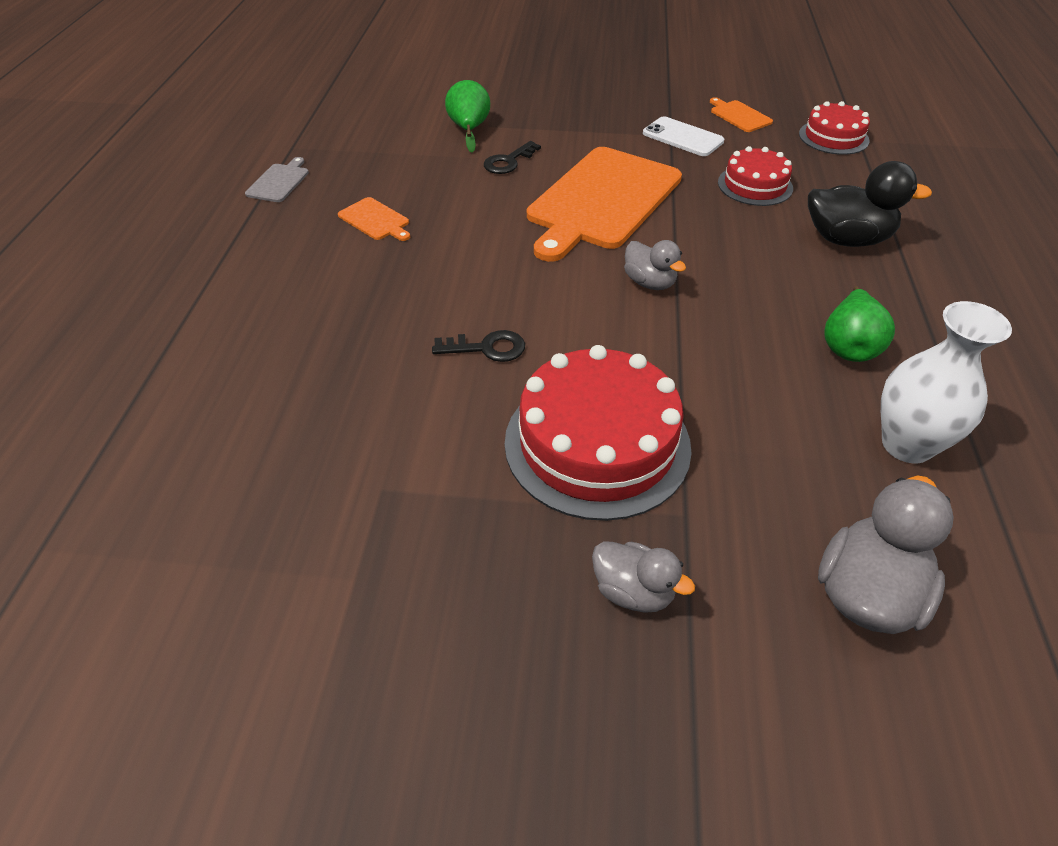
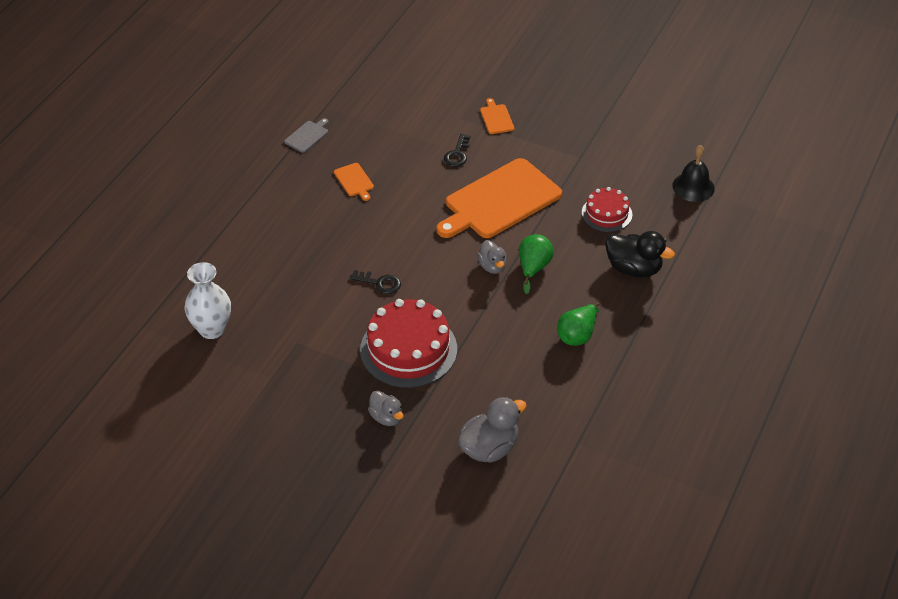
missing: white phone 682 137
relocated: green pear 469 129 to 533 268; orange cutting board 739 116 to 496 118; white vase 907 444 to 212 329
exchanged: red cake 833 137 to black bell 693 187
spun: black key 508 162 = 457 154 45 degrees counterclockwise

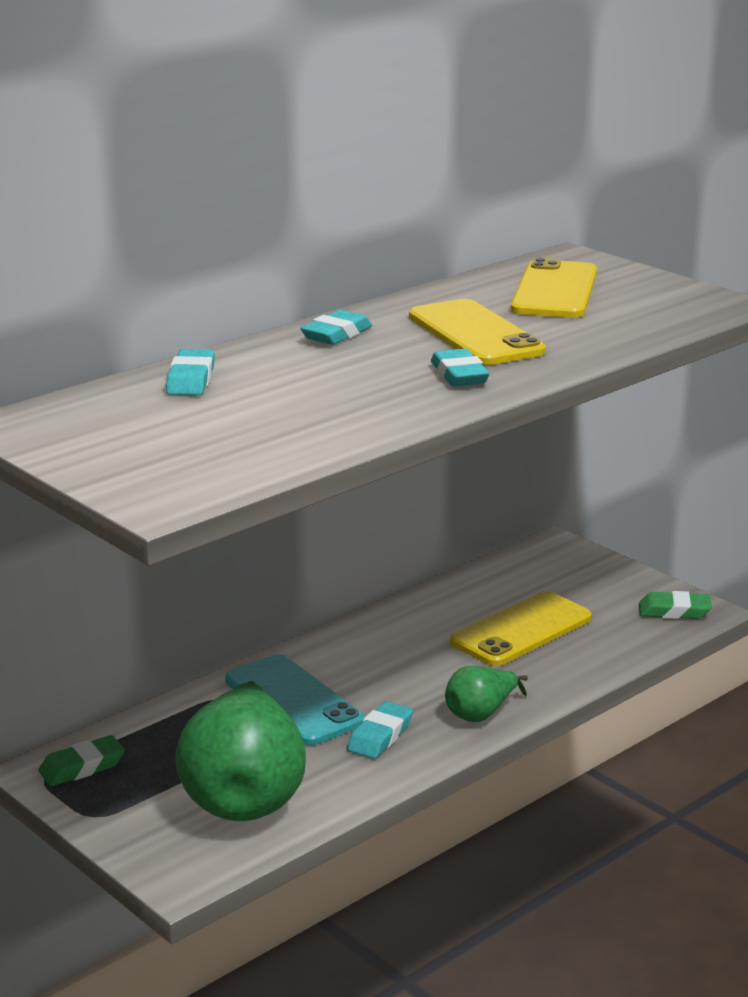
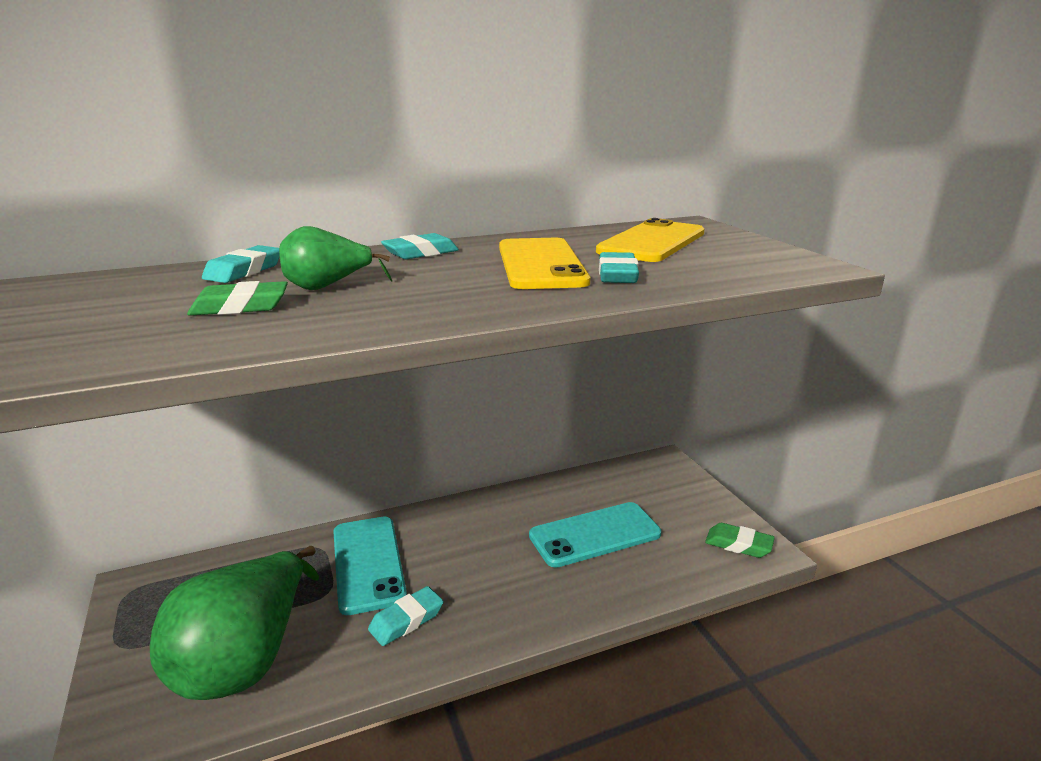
relocated: turquoise eraser 459 375 to 617 275; green pear 481 714 to 327 287; green eraser 82 767 to 240 307
colour: yellow phone 521 630 to turquoise phone 595 535

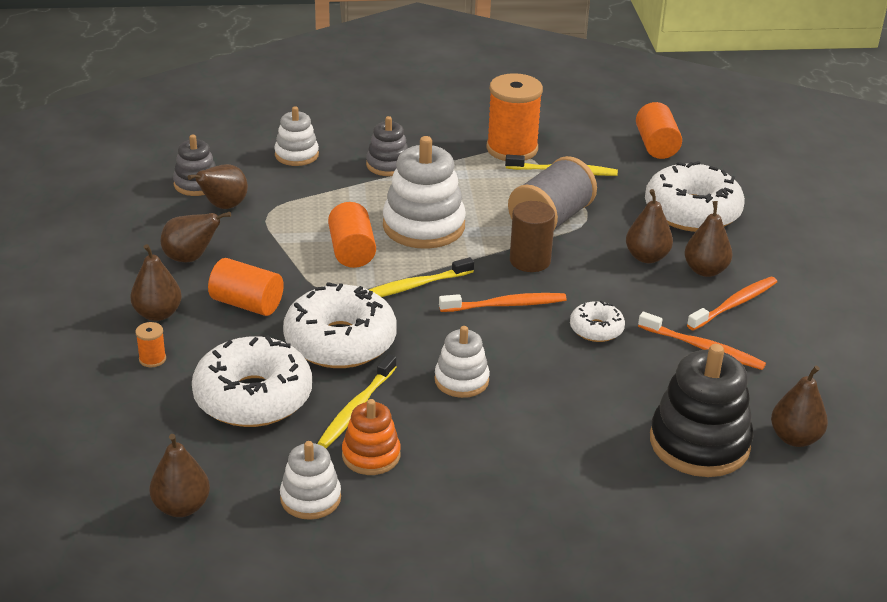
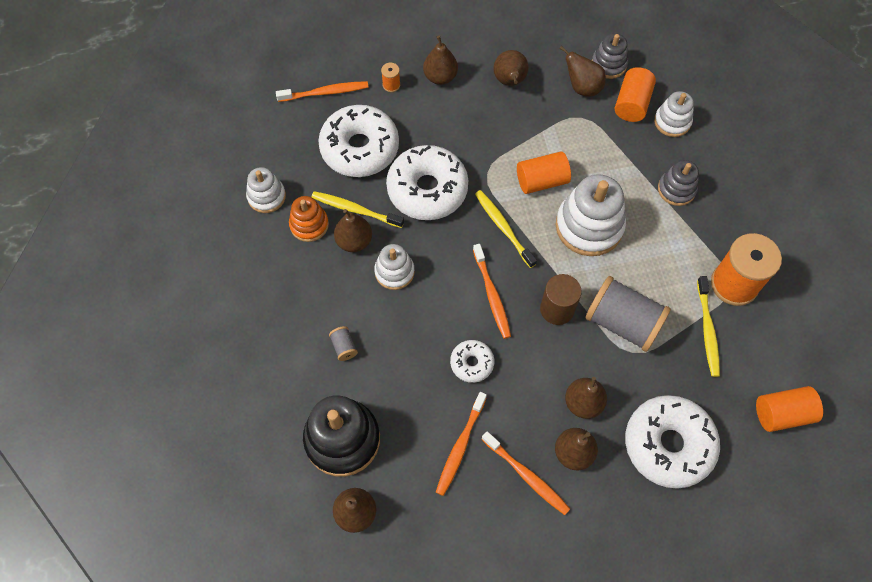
appeared: orange toothbrush 325 92; grey spool 344 347
relocated: orange cylinder 247 304 to 632 104; brown pear 181 507 to 354 241

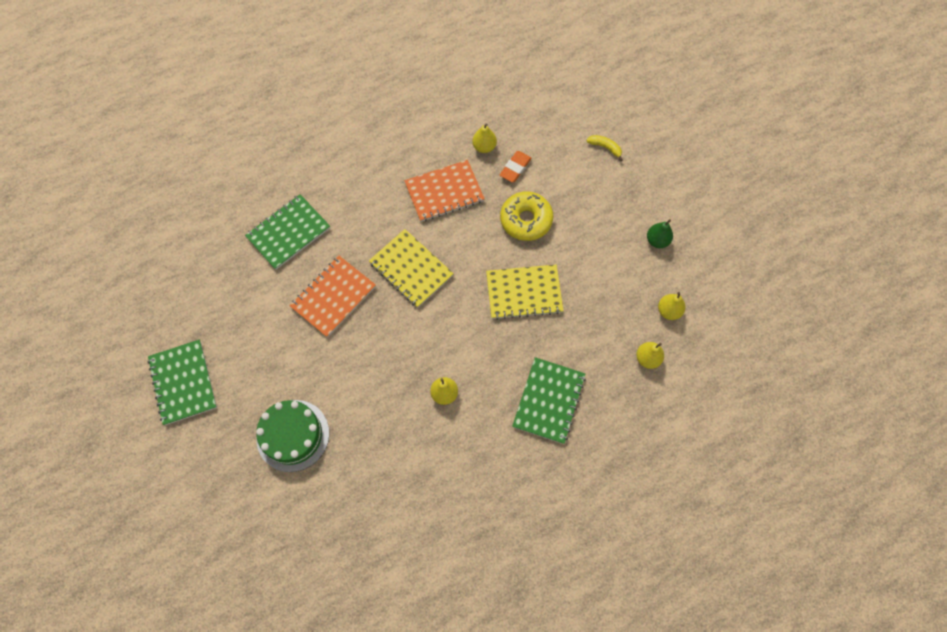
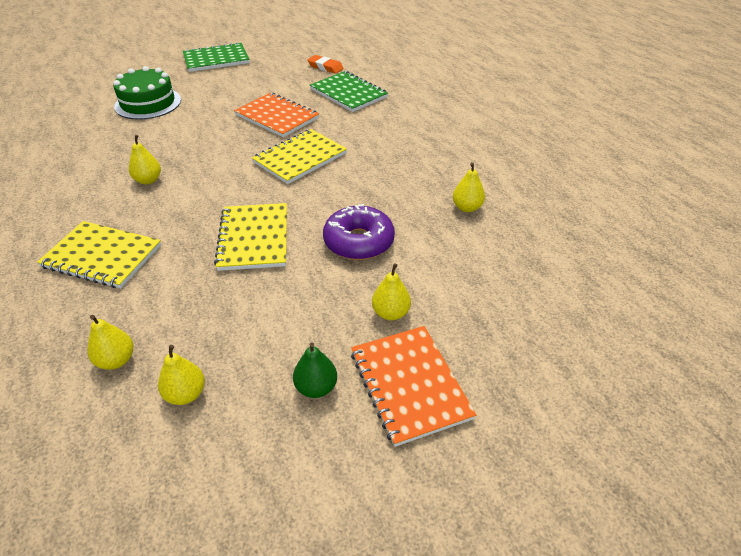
missing: yellow banana 605 147
appeared: yellow pear 391 313
relocated: orange eraser 515 168 to 325 67; orange notebook 444 192 to 409 385
colour: yellow donut 526 220 to purple donut 359 241; green notebook 548 401 to yellow notebook 102 256

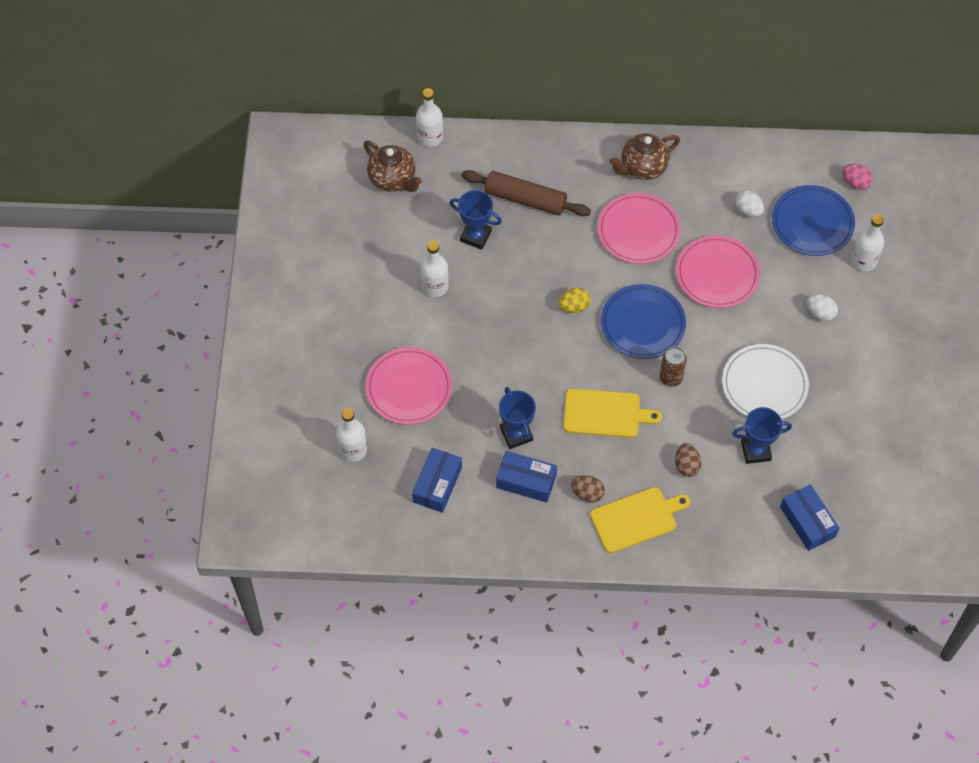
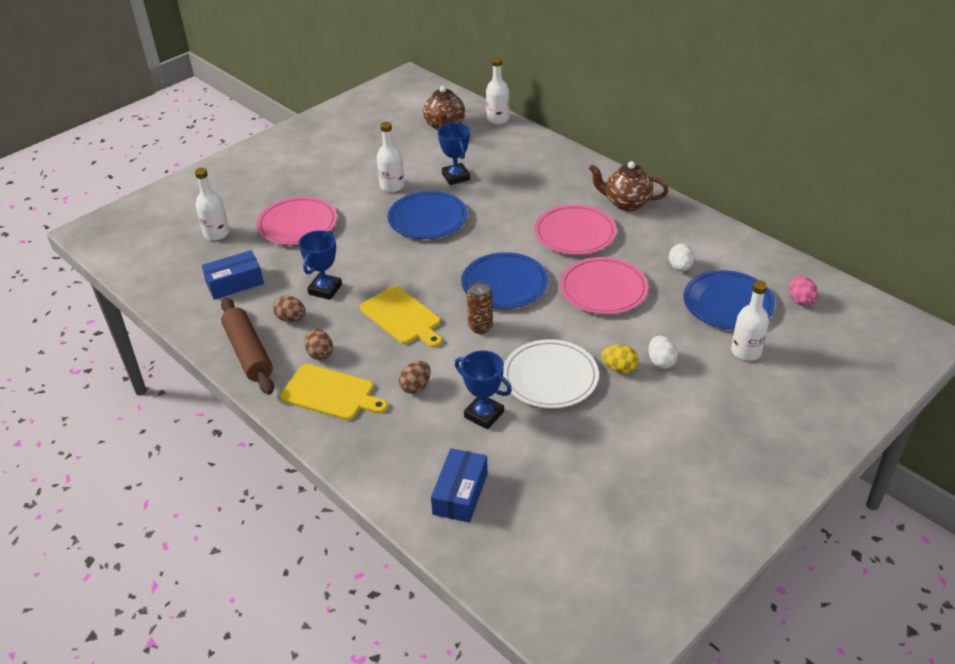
appeared: blue plate 427 219
relocated: brown rolling pin 525 199 to 248 353; yellow egg 574 306 to 619 368
exchanged: blue box 526 481 to brown egg 291 319

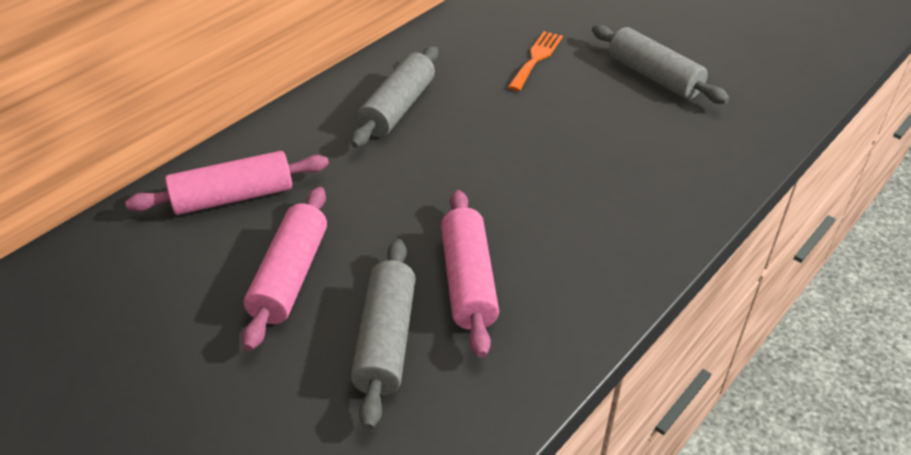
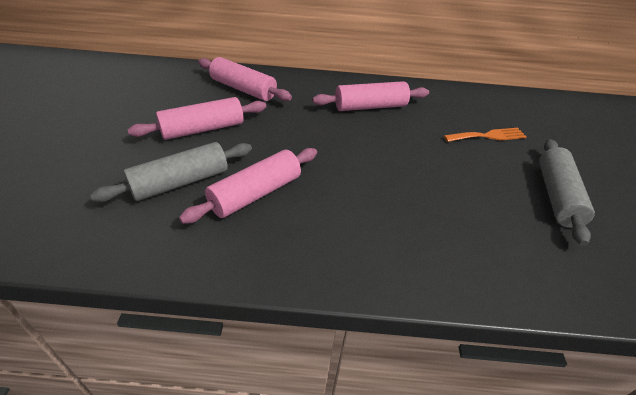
colour: grey rolling pin 398 108 to pink rolling pin 370 107

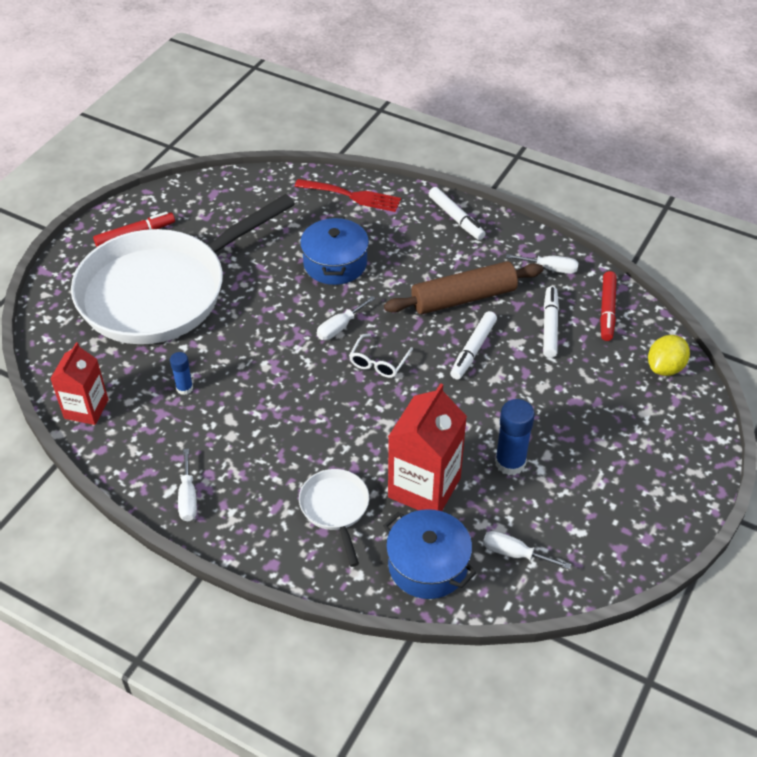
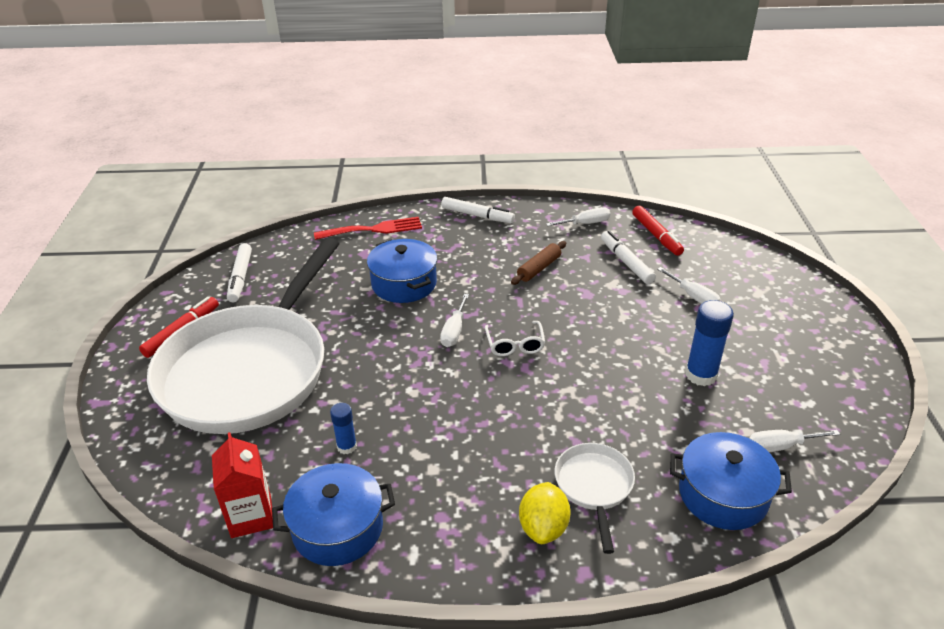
missing: red carton 424 487
appeared: blue pot 337 528
relocated: white marker 473 350 to 240 277; yellow lemon 665 368 to 543 527; white screwdriver 188 497 to 693 297
spun: white pan 335 508 = 594 486 45 degrees clockwise
size: brown rolling pin 463 298 = 539 268 x0.54

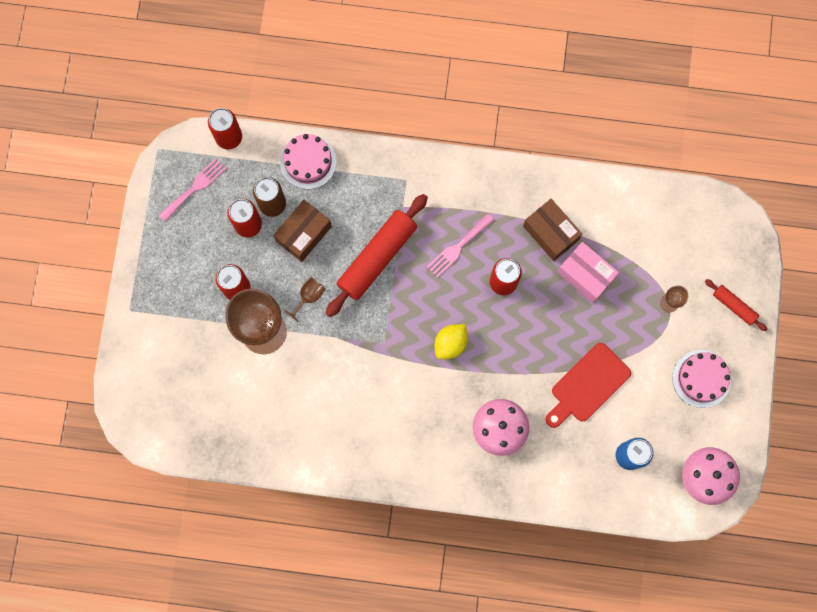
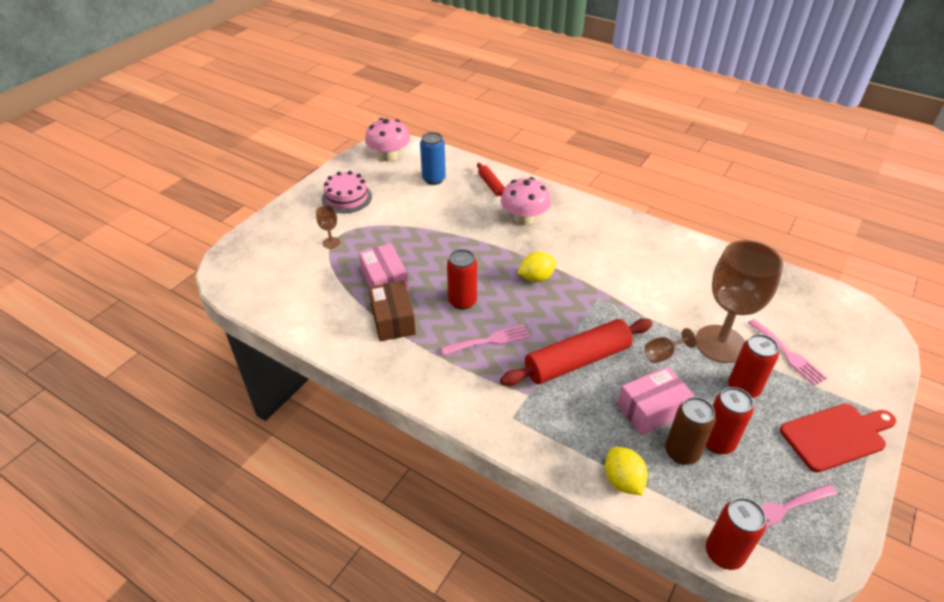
appeared: pink fork 788 354
relocated: red rolling pin 734 306 to 491 185; red cutting board 587 385 to 836 436
exchanged: pink cake 308 162 to yellow lemon 623 481
colour: brown box 303 234 to pink box 652 410

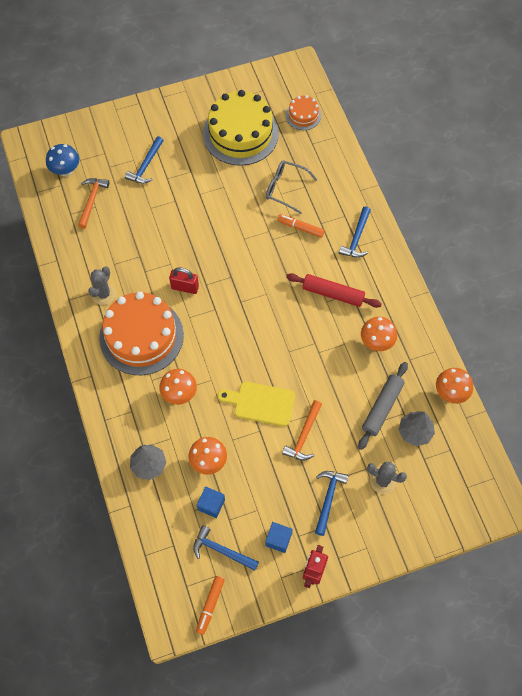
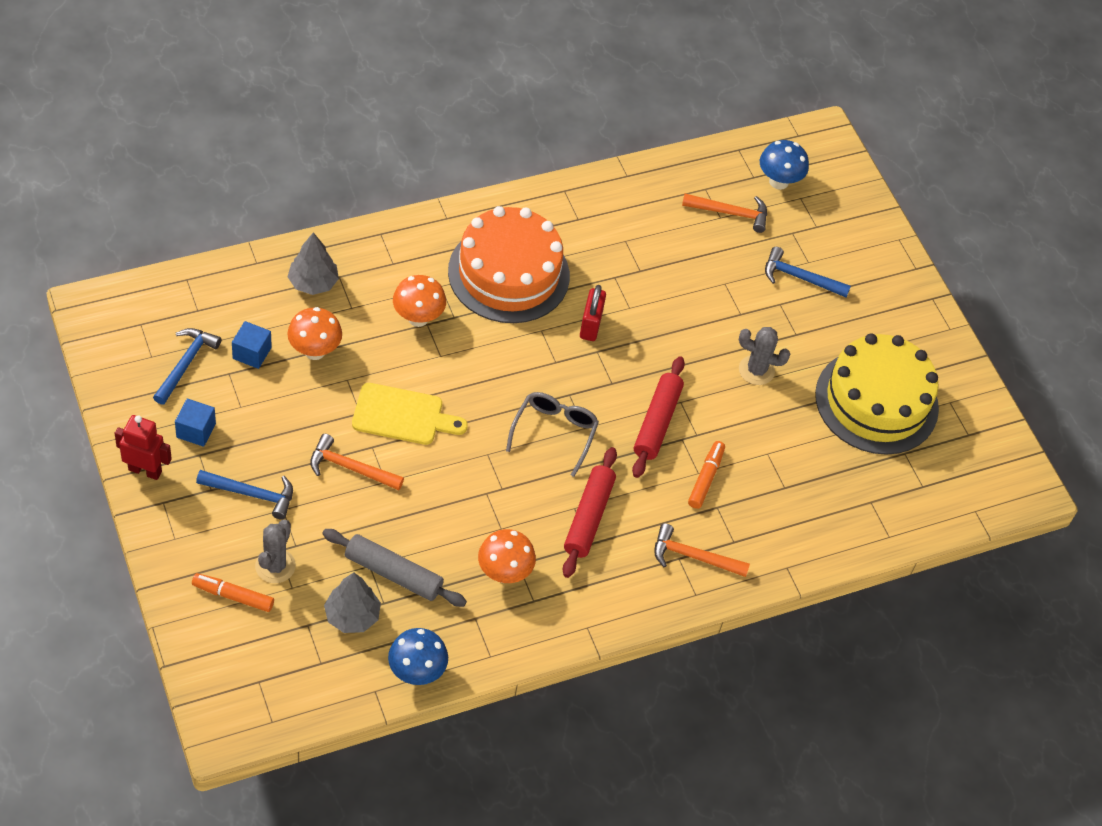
missing: orange cake 303 115
appeared: red rolling pin 656 422
relocated: grey glasses 285 188 to 554 432; grey cactus 103 294 to 756 370; orange marker 210 605 to 233 596
colour: blue hammer 356 238 to orange hammer 693 556; orange mushroom 450 393 to blue mushroom 416 672
spun: yellow cutting board 260 403 = 403 415 90 degrees clockwise

